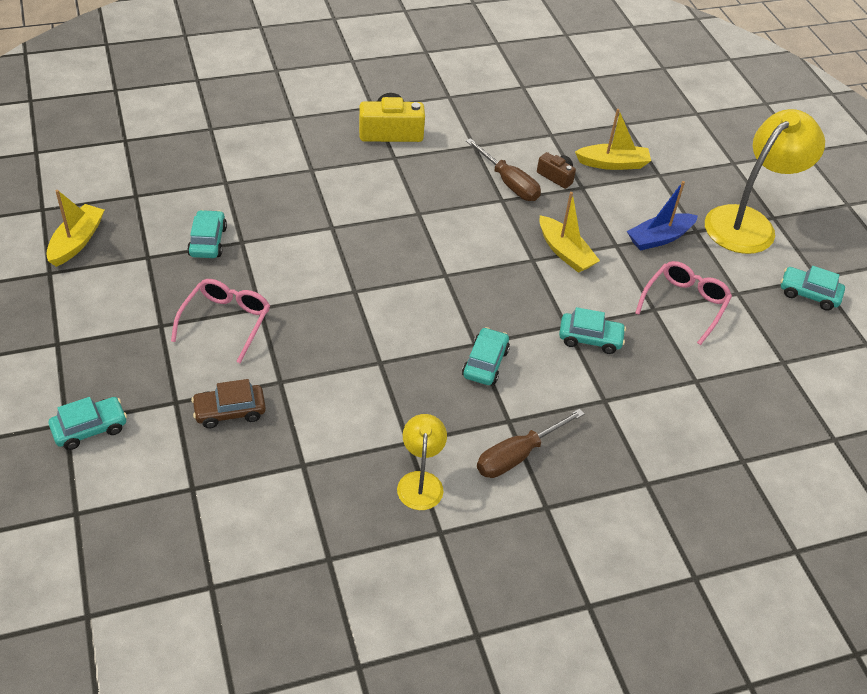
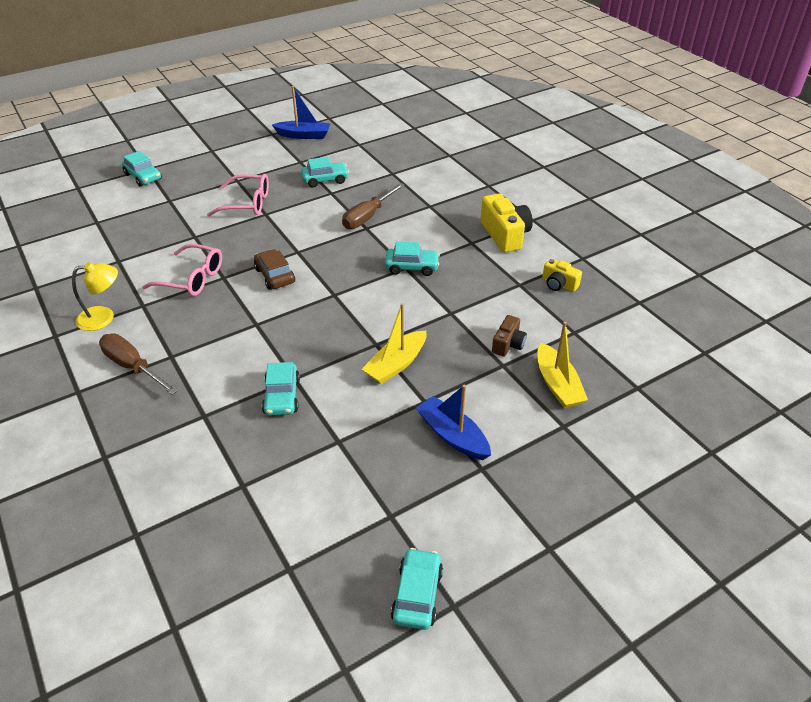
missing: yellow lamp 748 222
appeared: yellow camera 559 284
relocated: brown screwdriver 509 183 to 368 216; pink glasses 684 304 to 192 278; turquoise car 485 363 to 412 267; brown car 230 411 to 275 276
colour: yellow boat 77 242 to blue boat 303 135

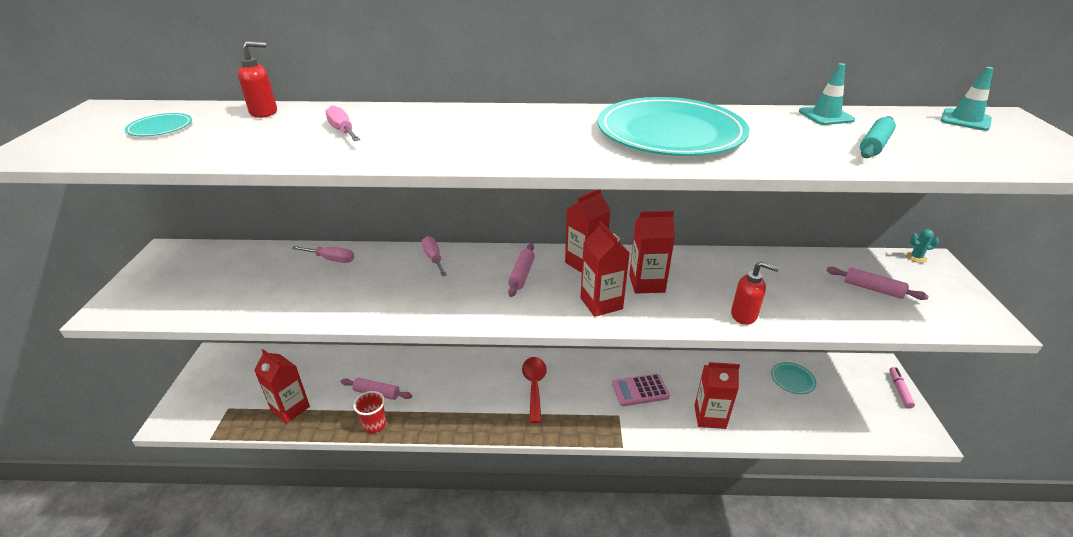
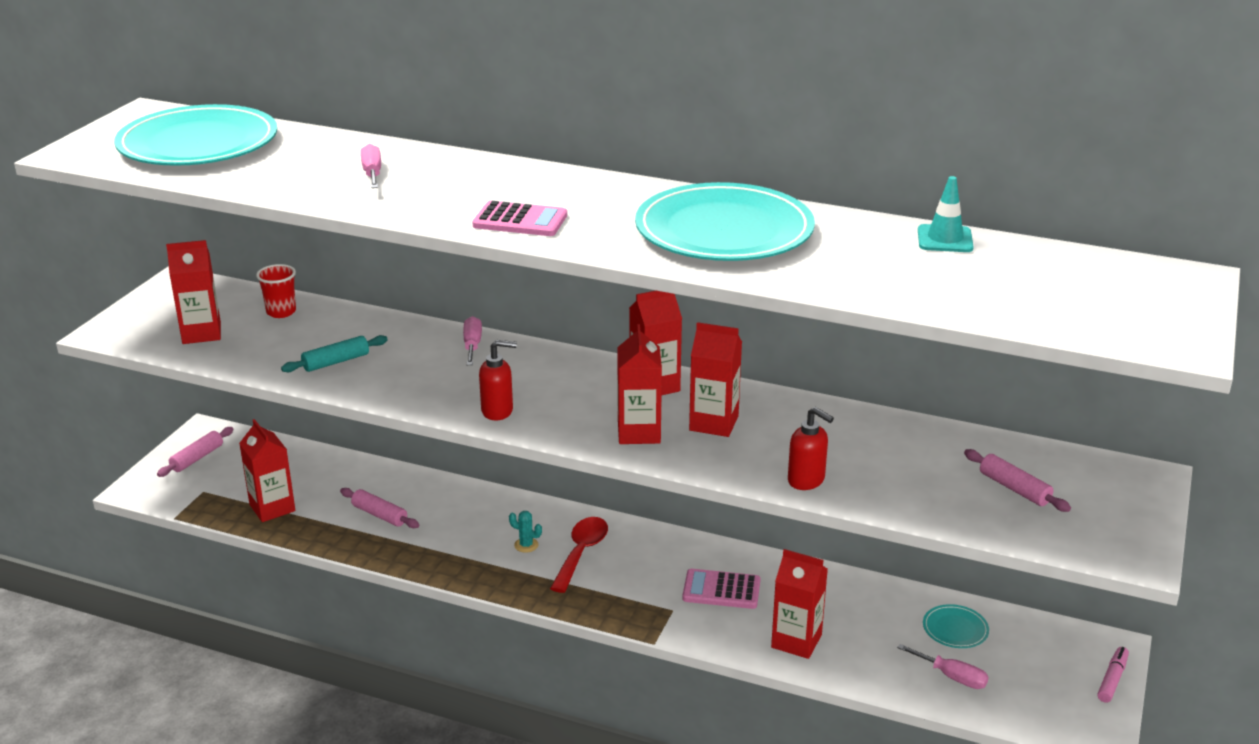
missing: turquoise traffic cone 965 120
appeared: pink calculator 520 221; red carton 201 333
relocated: red soap dispenser 264 112 to 498 411; turquoise rolling pin 874 145 to 336 362; turquoise cactus 916 257 to 526 545; pink rolling pin 521 275 to 197 458; pink screwdriver 331 259 to 952 677; red cup 374 425 to 281 312
size: turquoise plate 160 128 = 198 143 x2.45

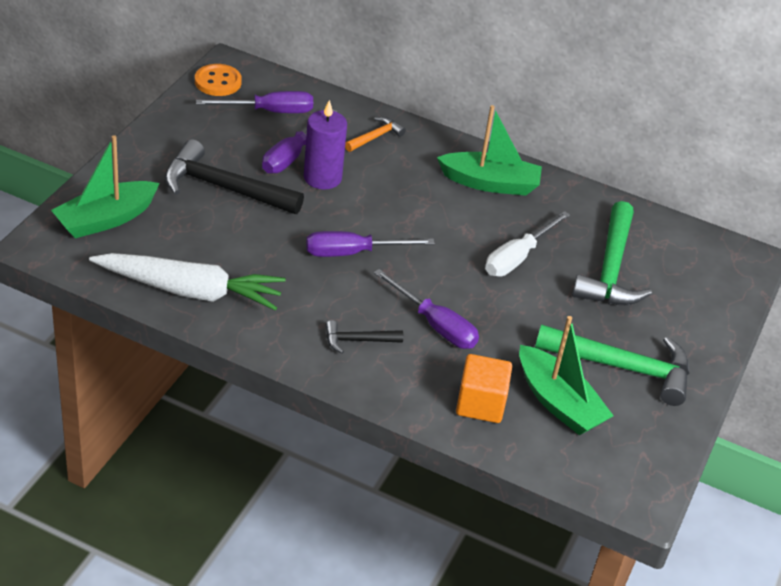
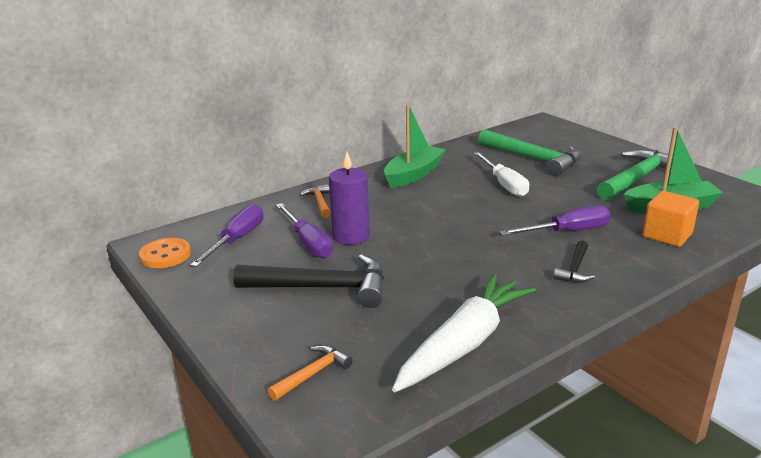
missing: purple screwdriver 352 253
exchanged: green boat 106 219 to orange hammer 313 374
spun: black hammer 223 188 = 323 288 135 degrees counterclockwise

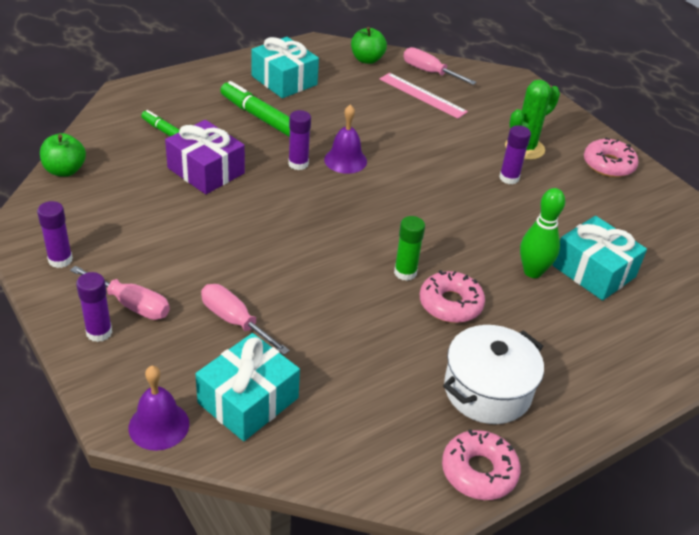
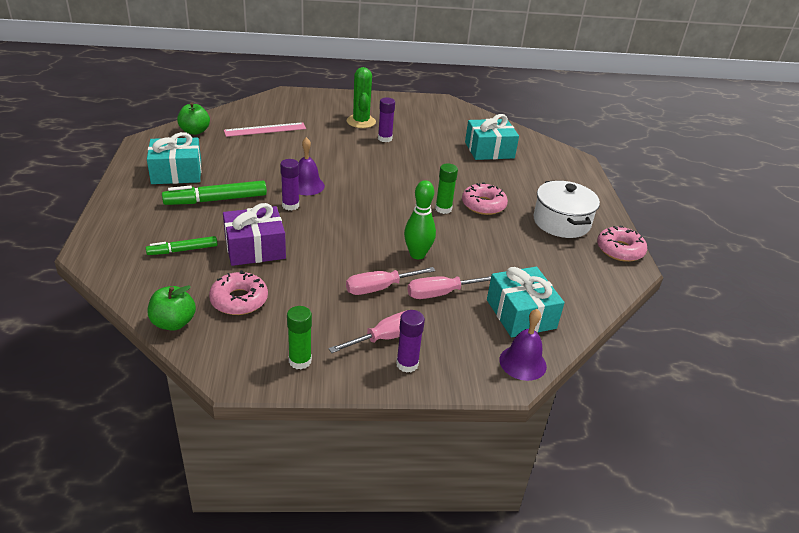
relocated: pink screwdriver 429 72 to 379 288; pink donut 608 164 to 239 300; green bowling pin 532 271 to 417 254
colour: purple glue stick 60 260 to green glue stick 300 361

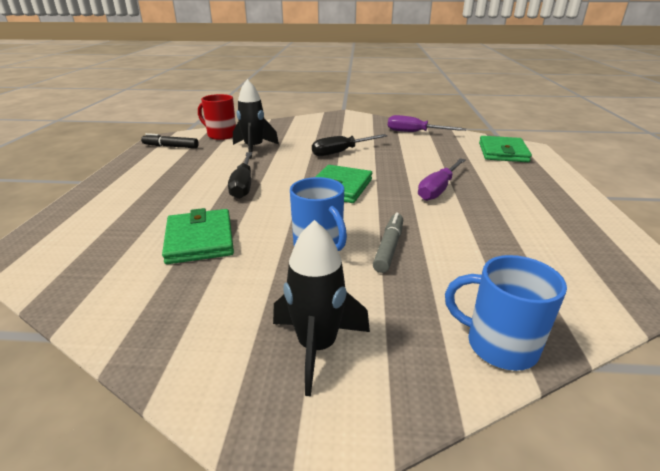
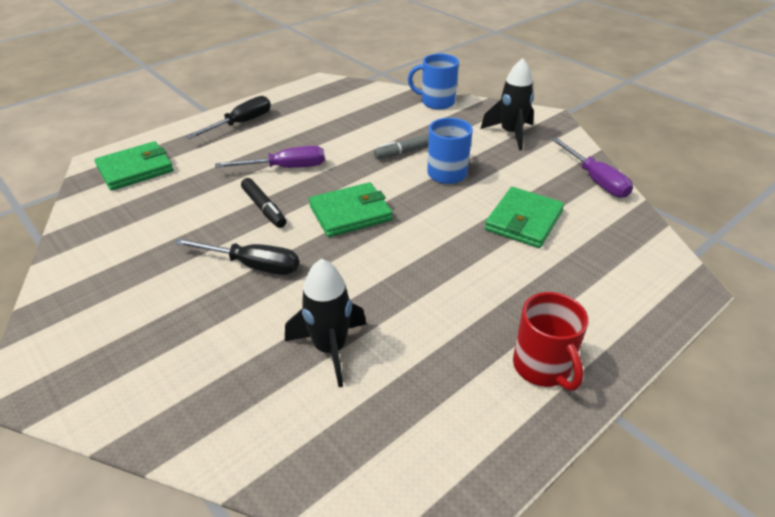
relocated: red mug 221 135 to 542 367; purple screwdriver 415 132 to 595 180; black marker 170 146 to 264 208; black screwdriver 243 185 to 241 123
spun: blue mug 498 345 = 436 102 120 degrees clockwise

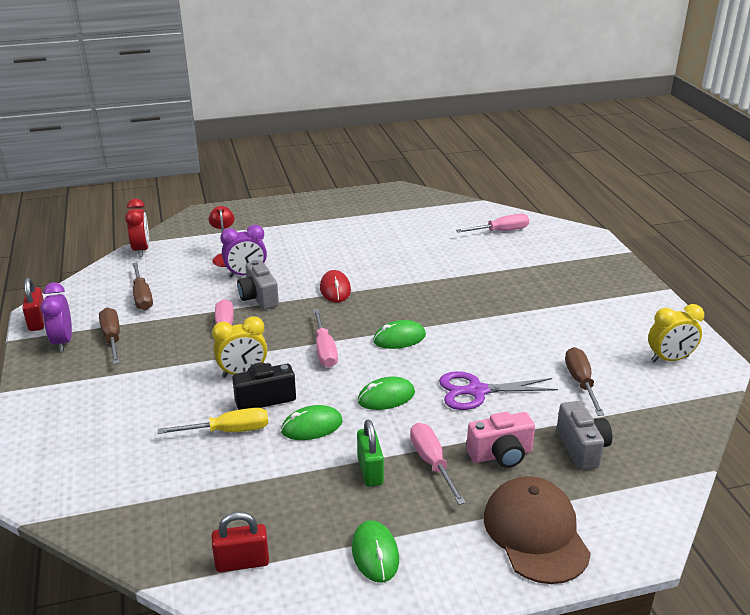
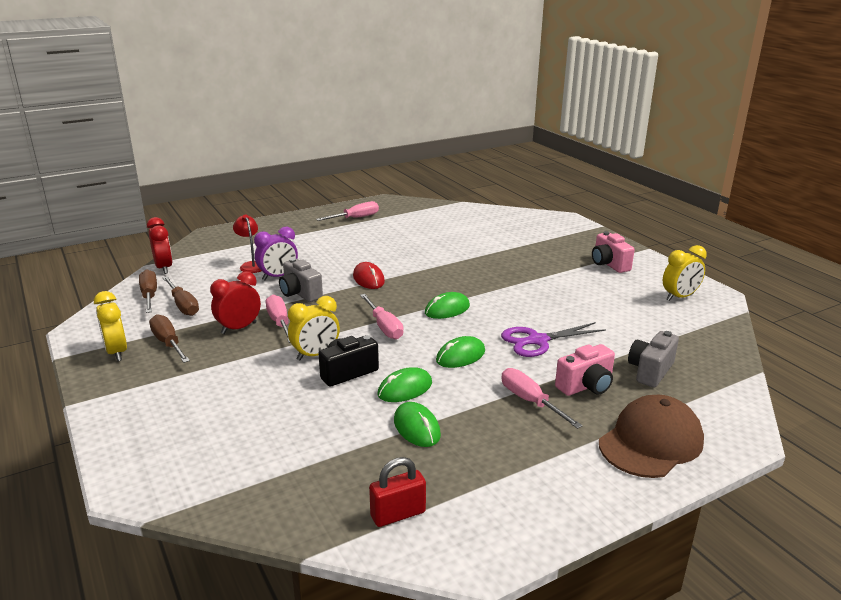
missing: red padlock 37 321; yellow screwdriver 229 431; green padlock 370 471
appeared: pink camera 609 264; red clock 239 328
relocated: pink screwdriver 501 231 to 355 218; brown screwdriver 580 382 to 149 295; green mouse 375 554 to 417 428
colour: purple clock 63 342 to yellow clock 117 352
spun: grey camera 582 448 = 650 371 120 degrees counterclockwise; brown cap 535 533 = 651 442 75 degrees clockwise

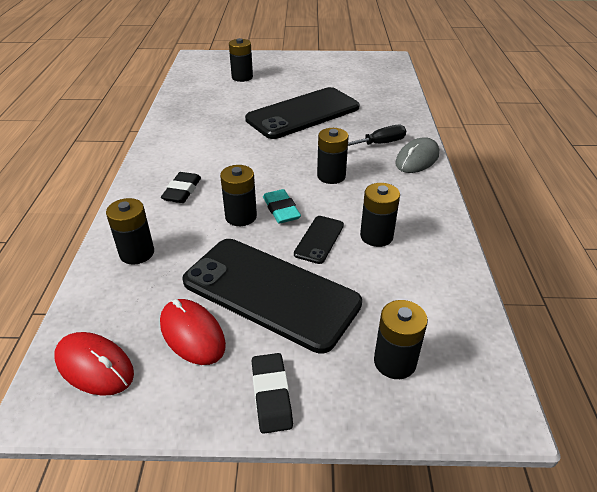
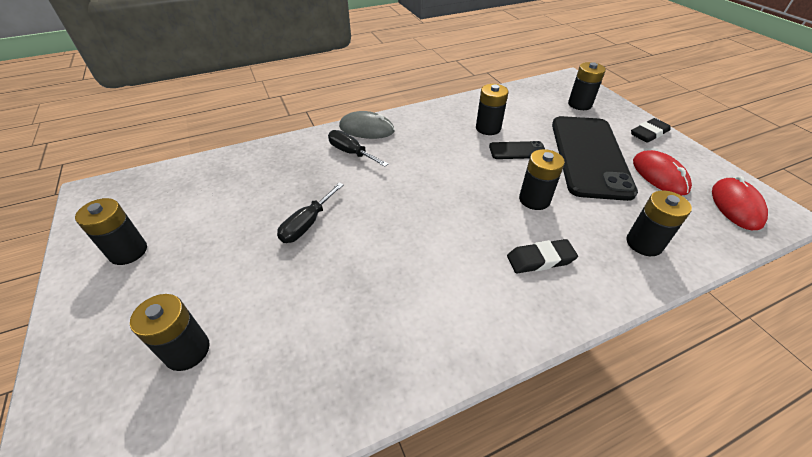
missing: turquoise eraser 281 210
relocated: black battery 331 176 to 128 251
exchanged: black phone 303 113 to black screwdriver 307 224
spun: red mouse 192 334 = 659 175 45 degrees counterclockwise

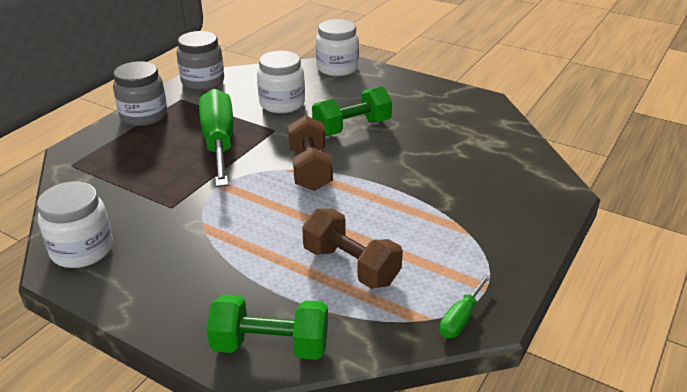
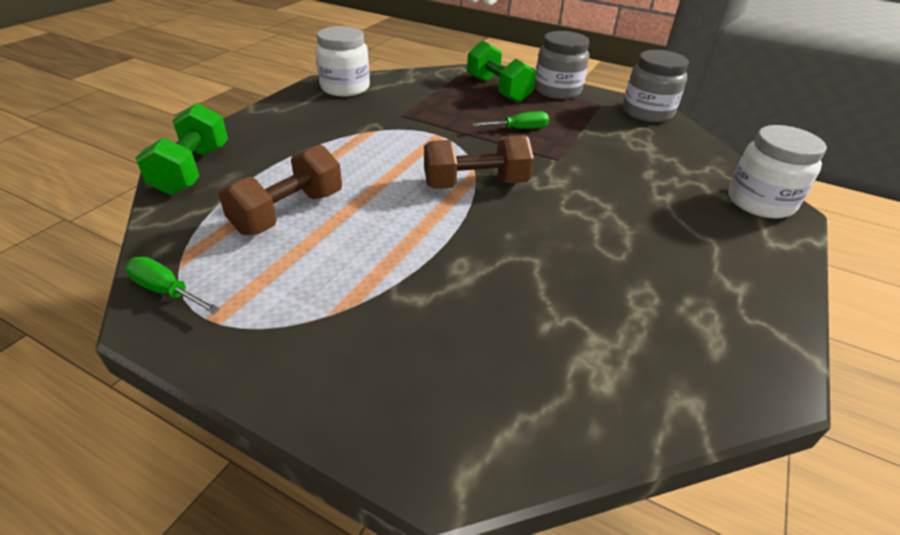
missing: white jar 282 103
relocated: green dumbbell 352 128 to 498 90
size: green screwdriver 219 142 = 519 129 x0.44

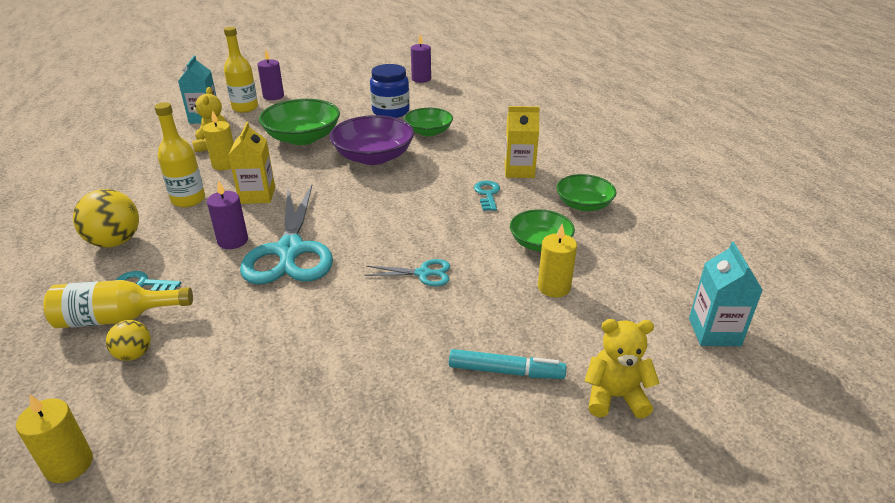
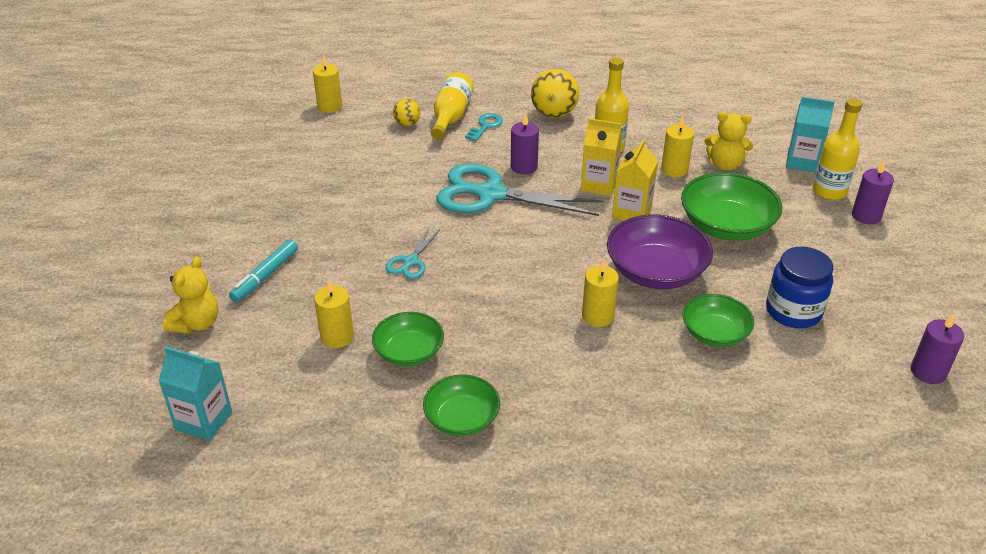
missing: turquoise key 487 194
appeared: yellow candle 598 316
relocated: yellow carton 519 171 to 632 212

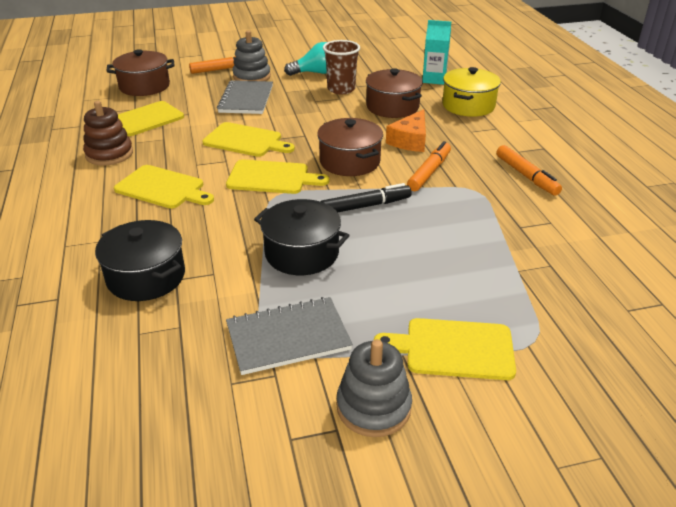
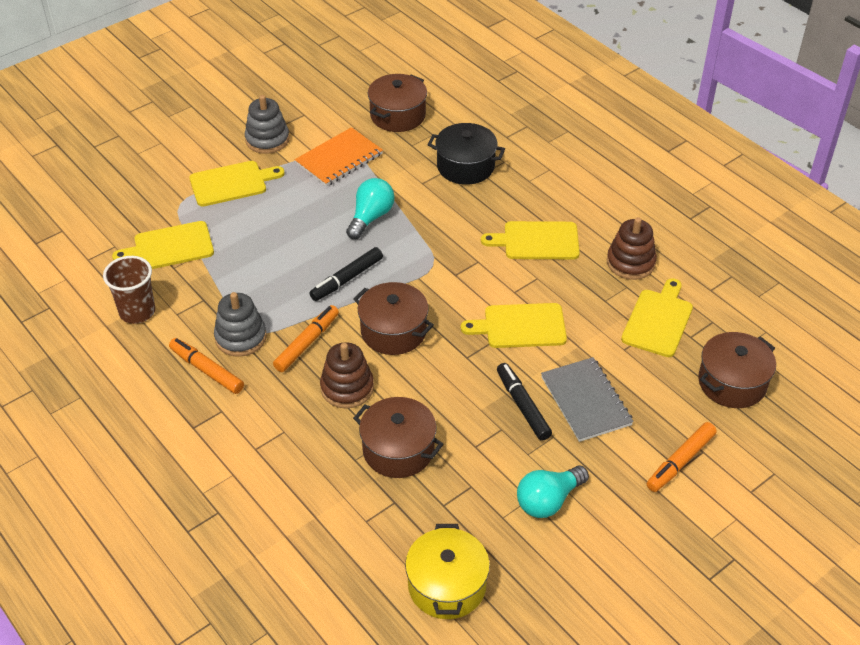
missing: turquoise carton 434 79
appeared: brown pot 397 115; black marker 522 406
relocated: grey stacking toy 251 76 to 241 337; brown cup 341 89 to 137 312; yellow pot 468 105 to 447 585; yellow cutting board 272 177 to 170 247
exchanged: orange cheese 410 140 to brown stacking toy 347 388; black pot 302 253 to turquoise light bulb 370 217
colour: grey notebook 288 337 to orange notebook 339 159
spun: orange marker 429 172 = 307 343 150 degrees counterclockwise

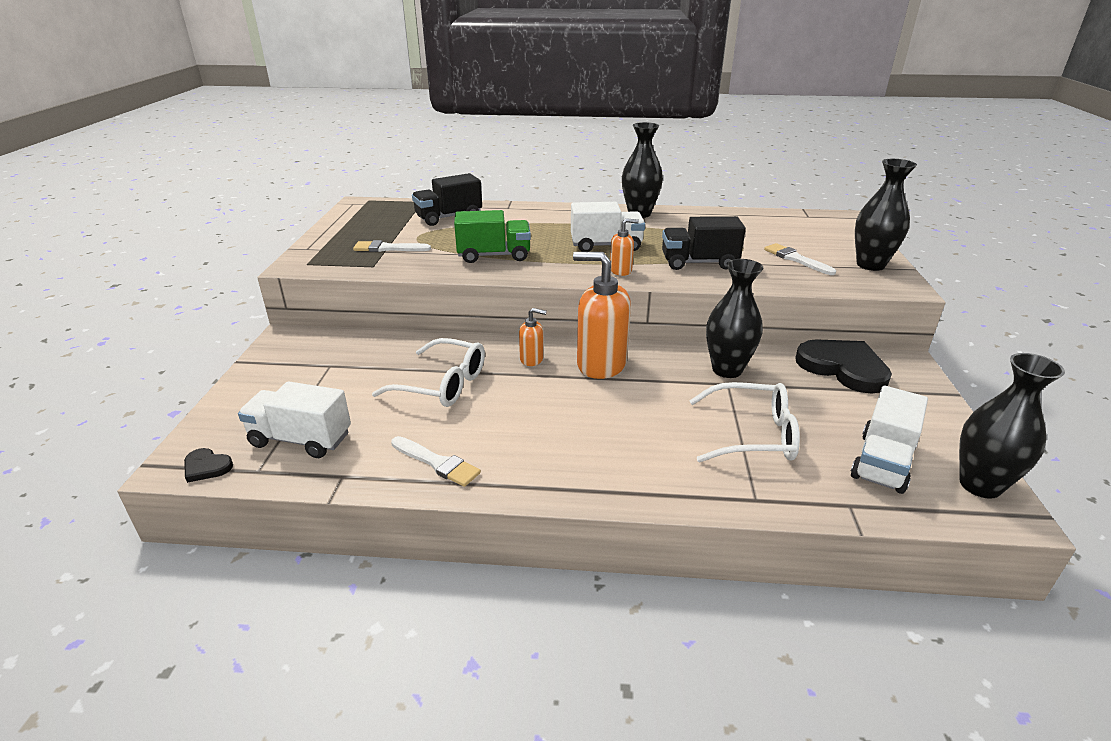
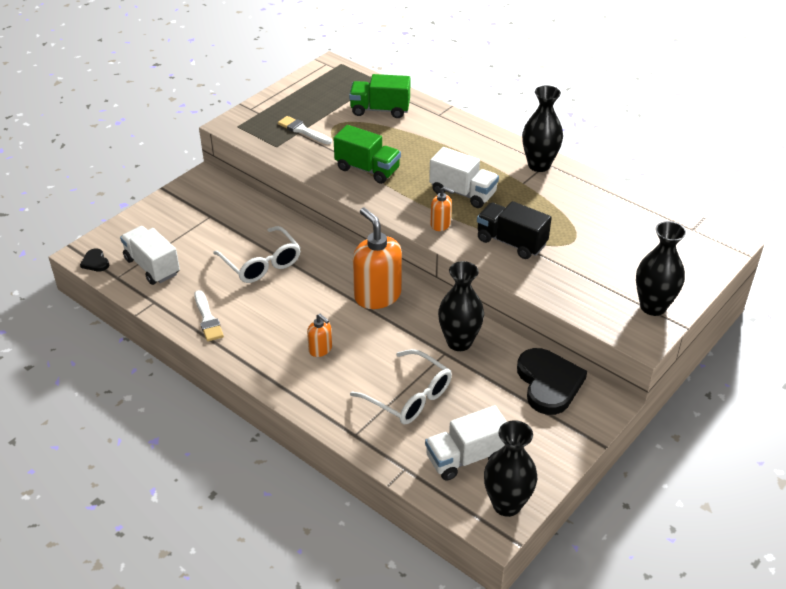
missing: white brush 796 259
relocated: orange soap dispenser 532 359 to 320 349
colour: black truck 449 217 to green truck 380 110

